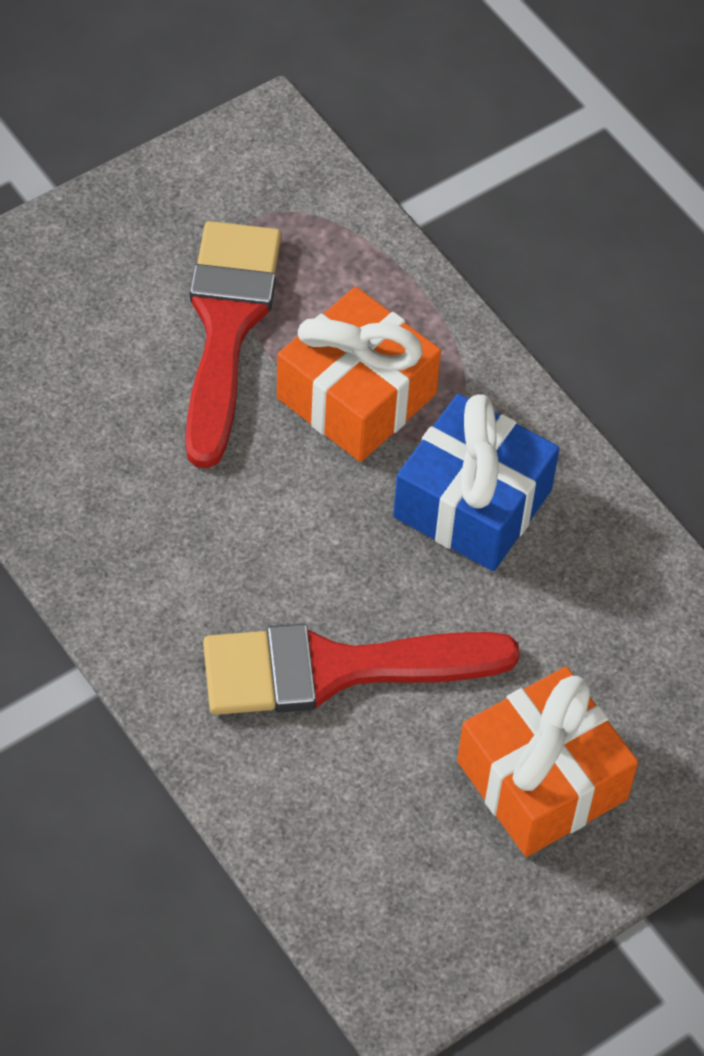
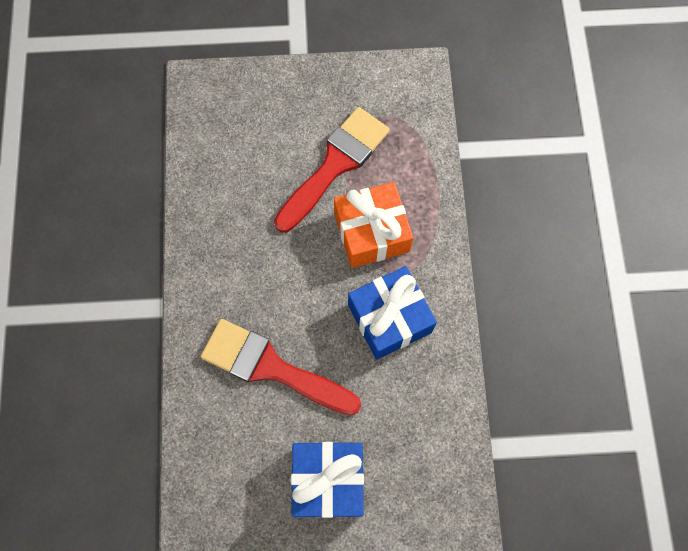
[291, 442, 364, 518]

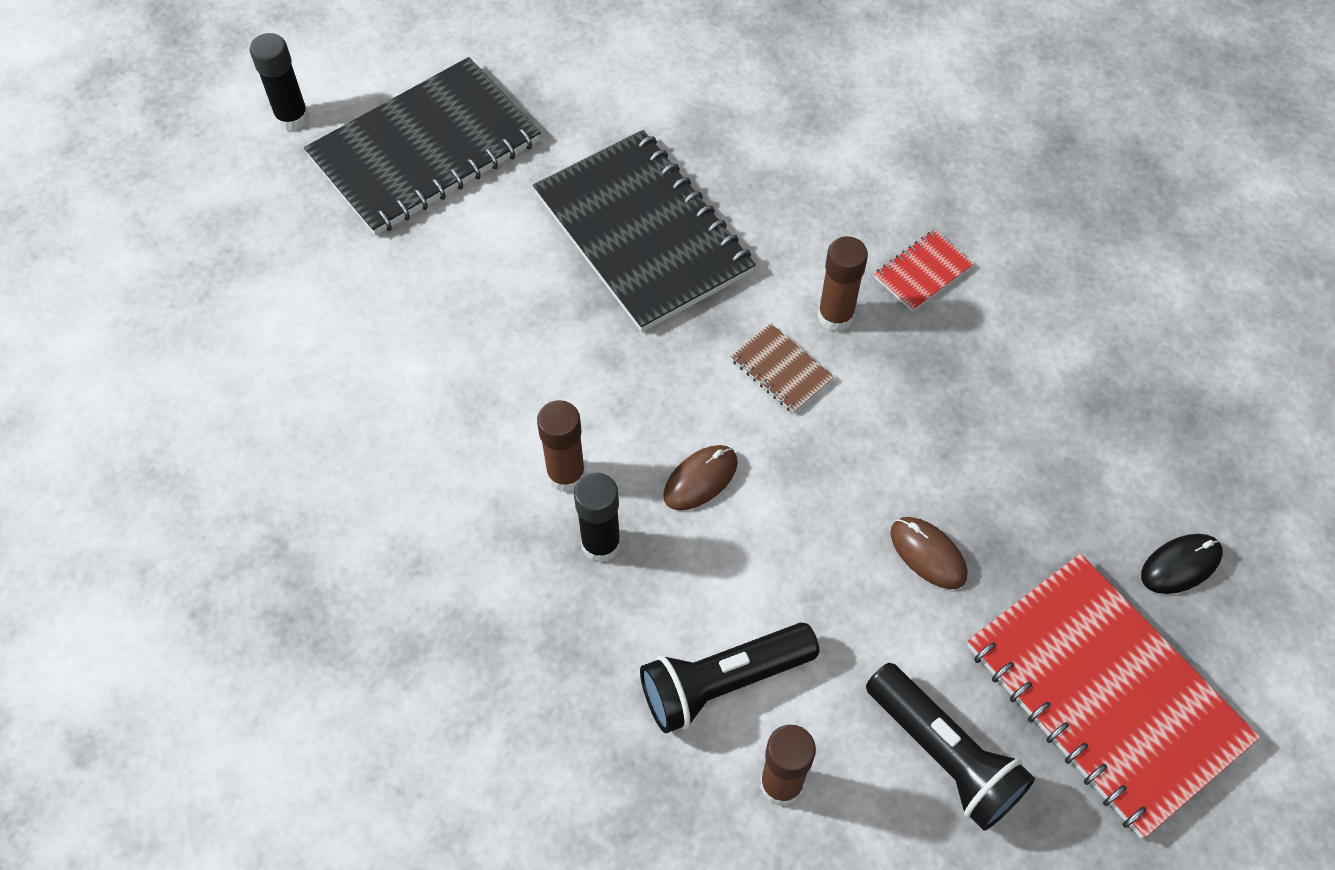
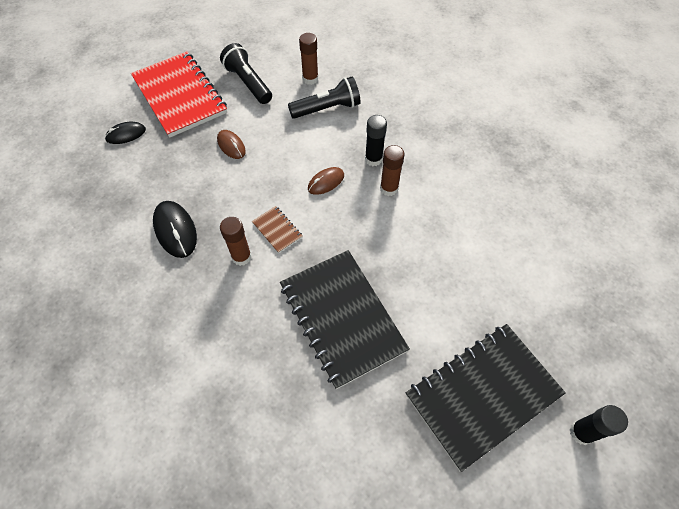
[874, 230, 974, 312] (first image)
[153, 201, 197, 258]

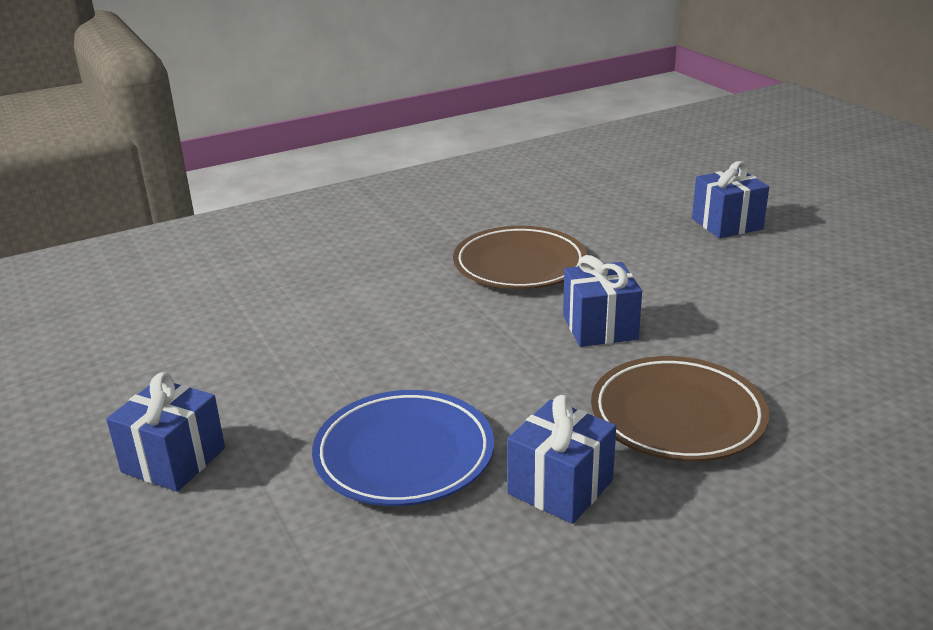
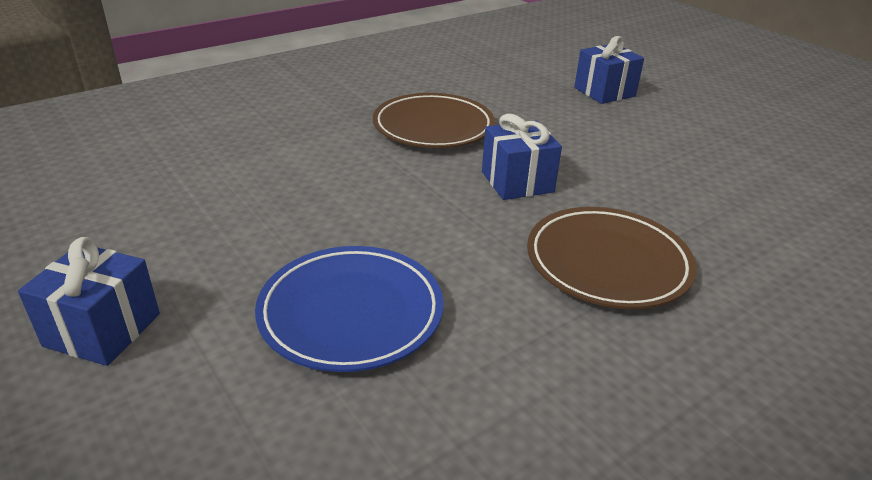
[507, 395, 616, 524] (first image)

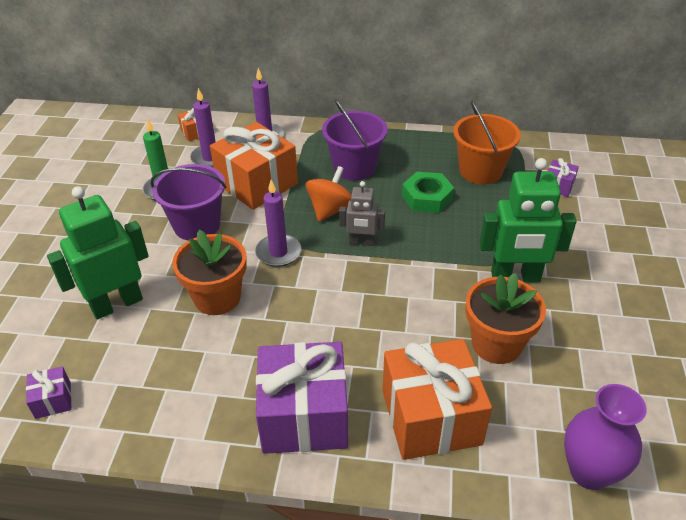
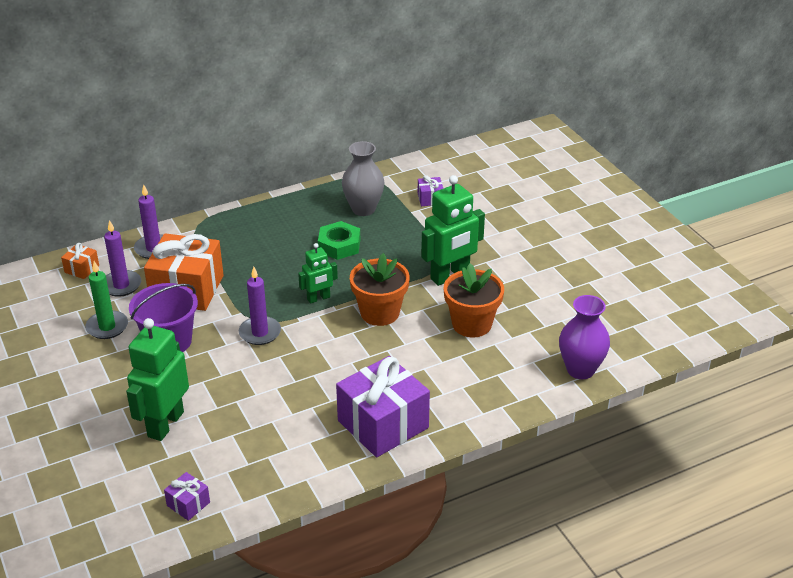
[306, 166, 351, 222] (first image)
[322, 100, 388, 181] (first image)
[383, 339, 492, 460] (first image)
[350, 253, 410, 326]
[342, 141, 385, 216]
[298, 243, 338, 304]

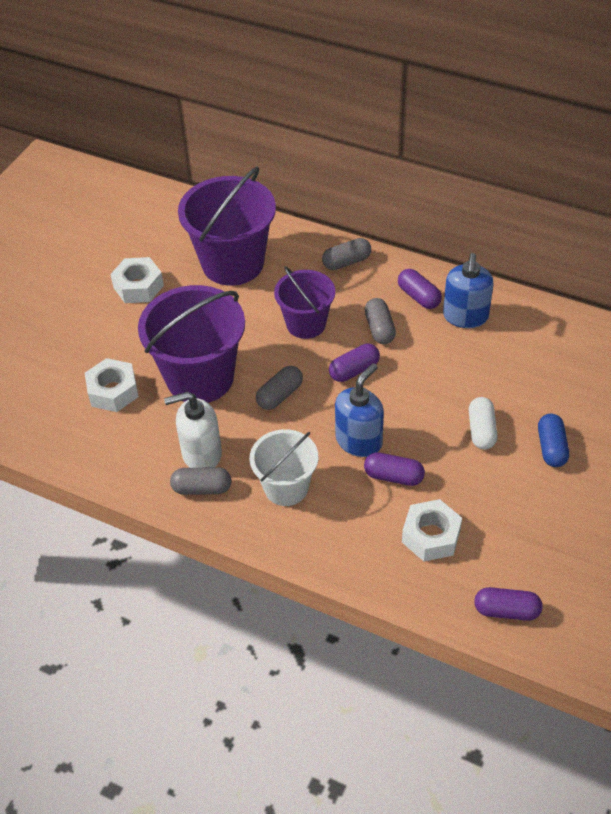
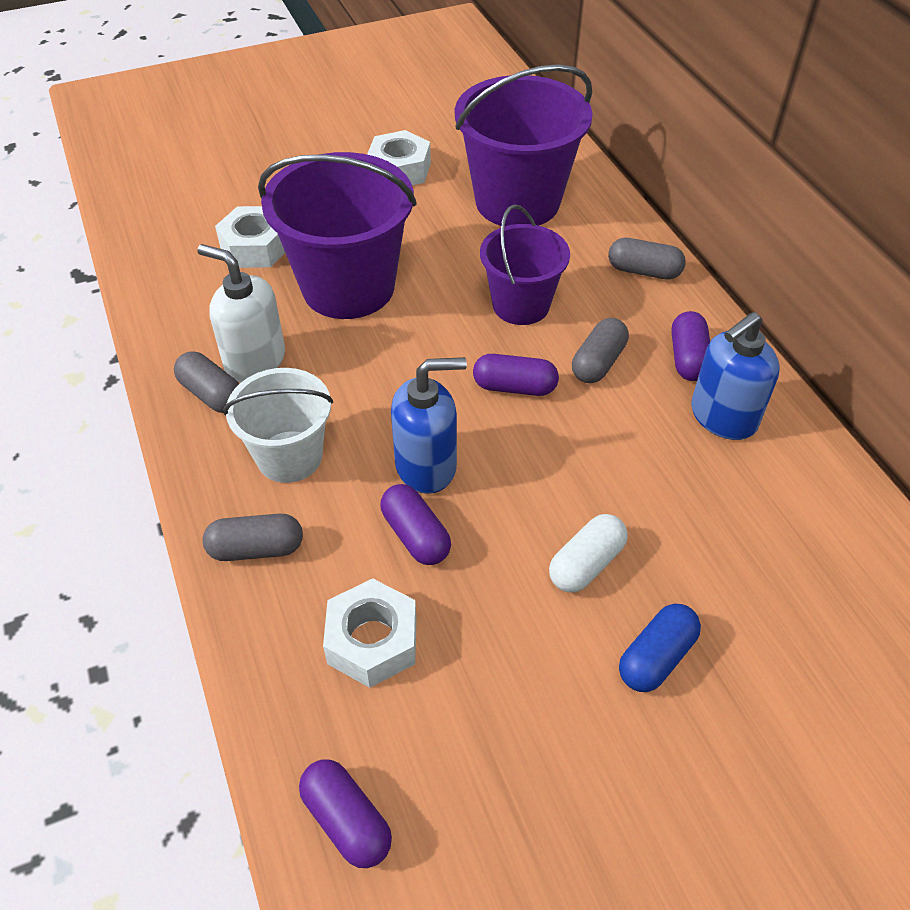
[203, 513, 303, 561]

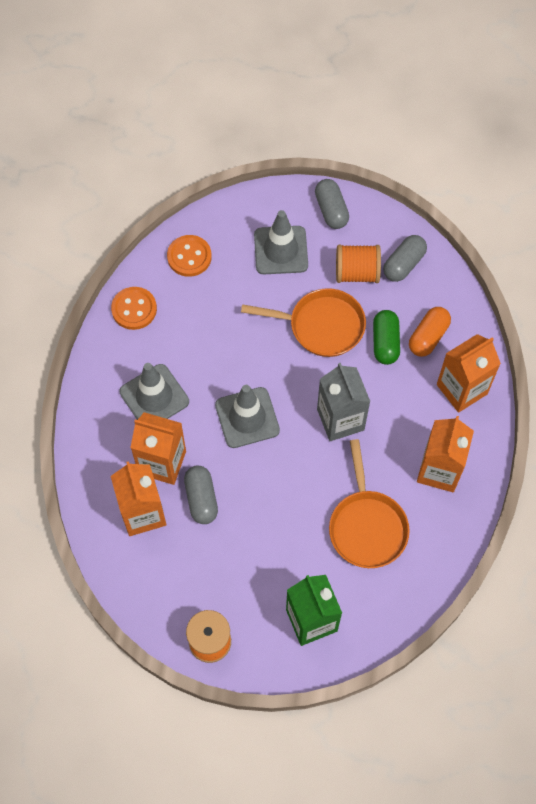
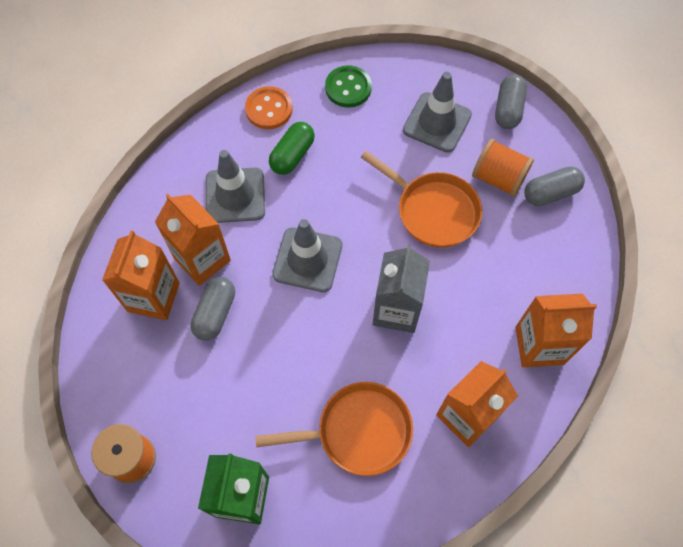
[409, 307, 451, 357] (first image)
[269, 122, 315, 175]
[325, 65, 372, 107]
[255, 382, 413, 476]

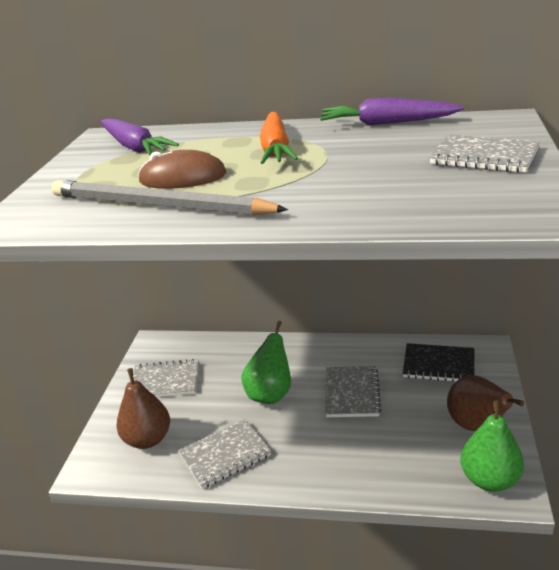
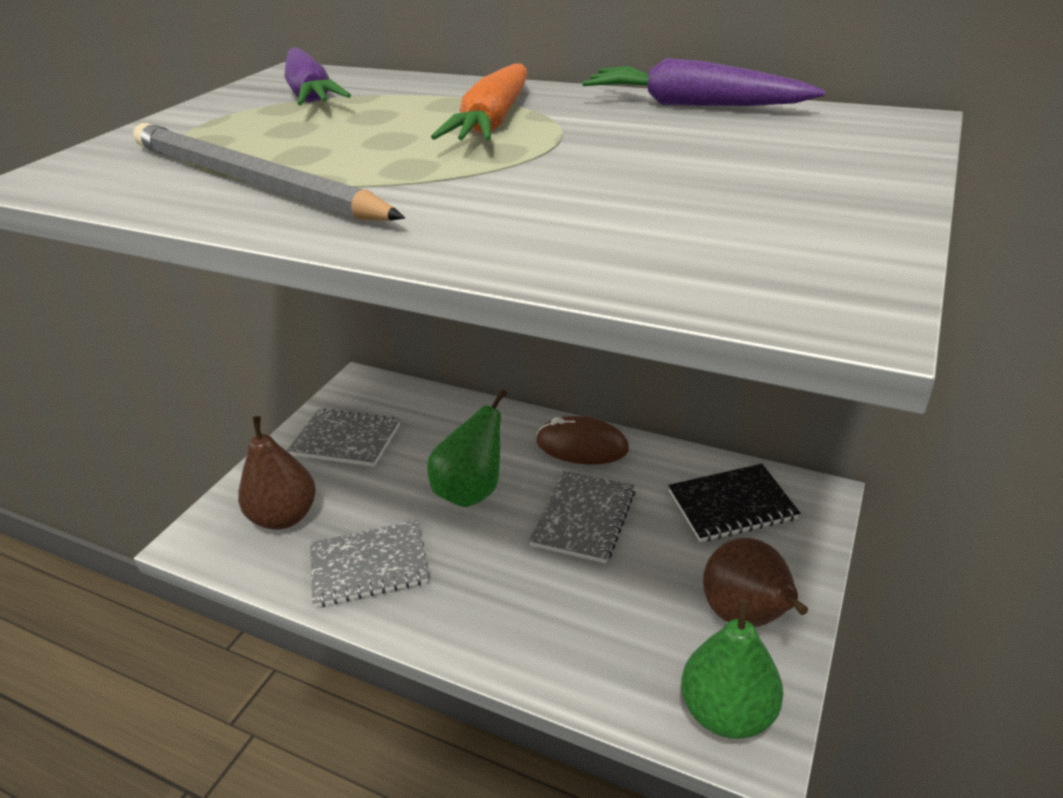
[429, 134, 540, 173] (first image)
[536, 416, 629, 464]
[668, 464, 800, 542]

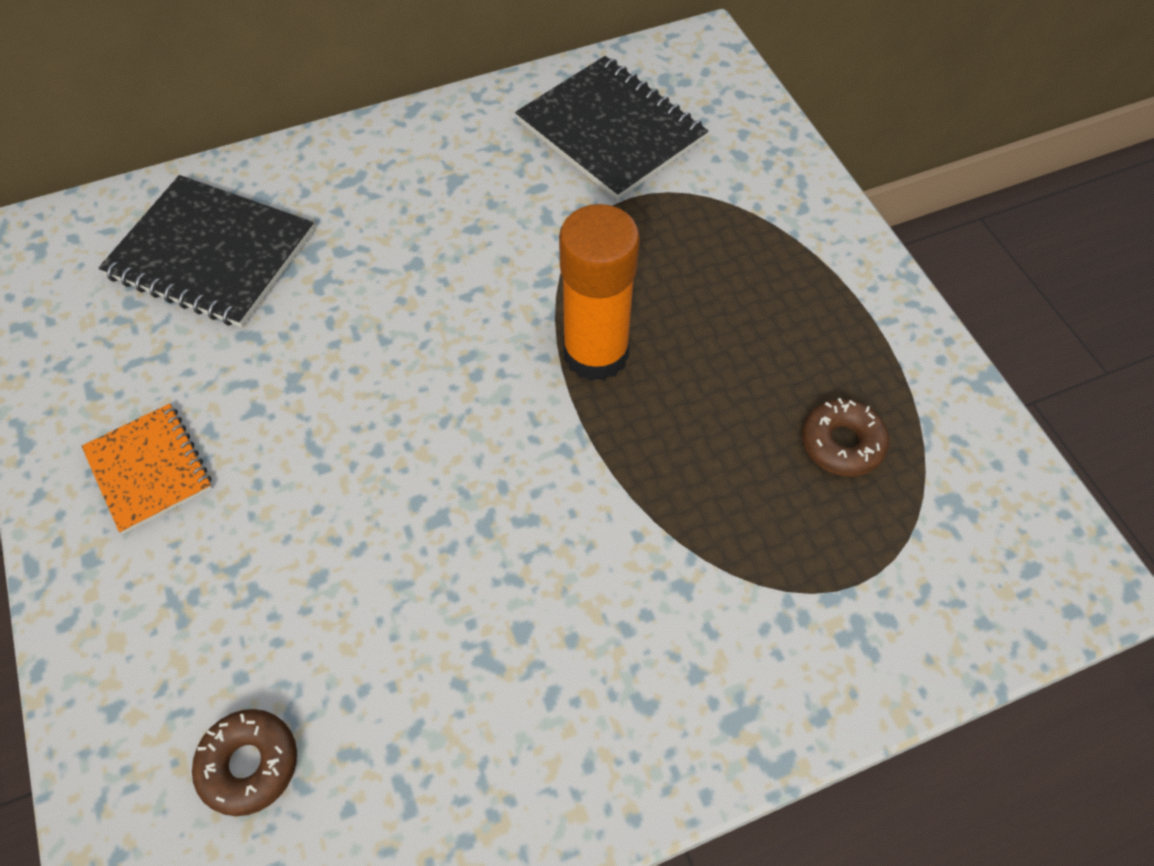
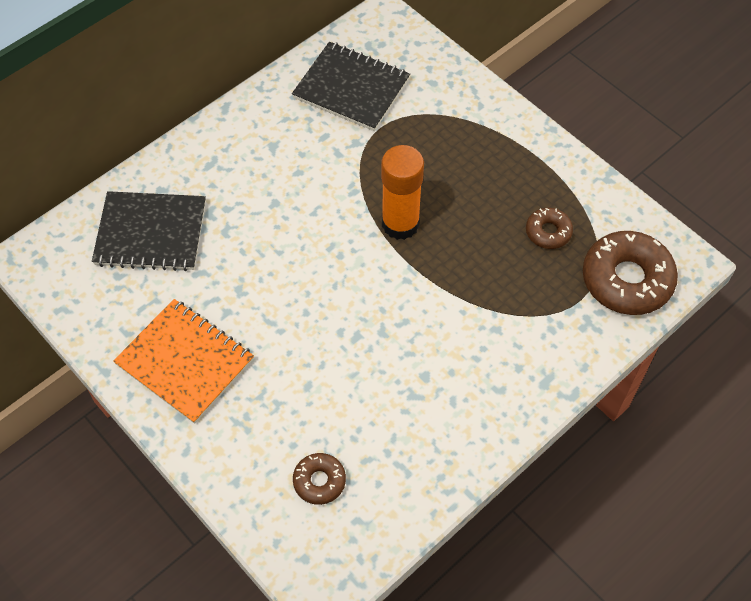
[583, 231, 678, 315]
[113, 299, 254, 424]

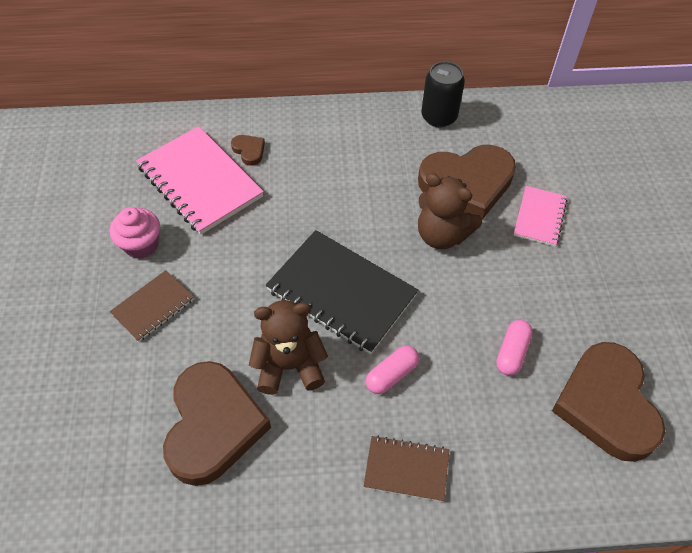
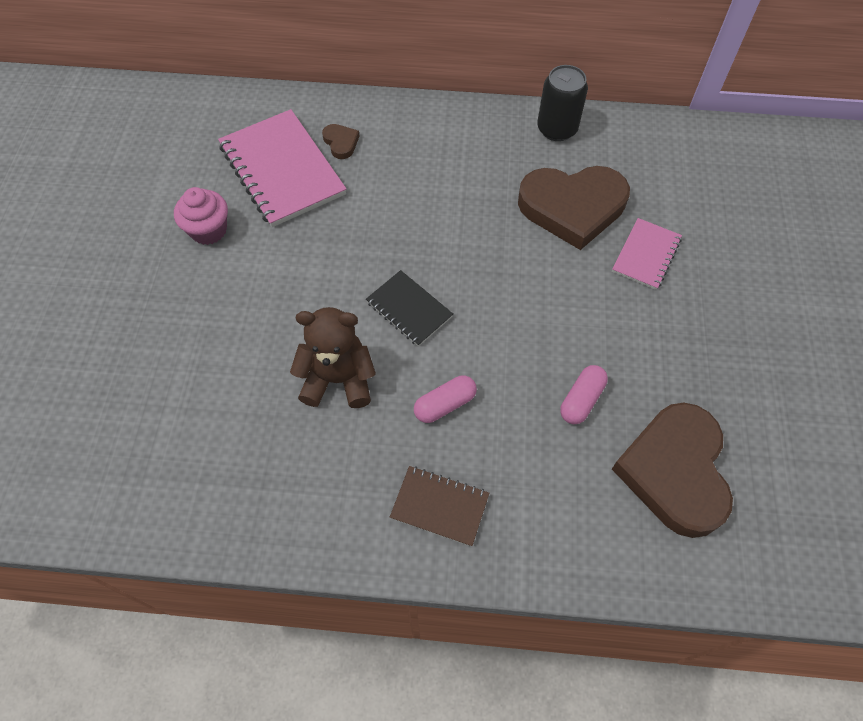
[110, 270, 194, 342] (first image)
[163, 361, 271, 486] (first image)
[418, 173, 482, 249] (first image)
[366, 270, 453, 347]

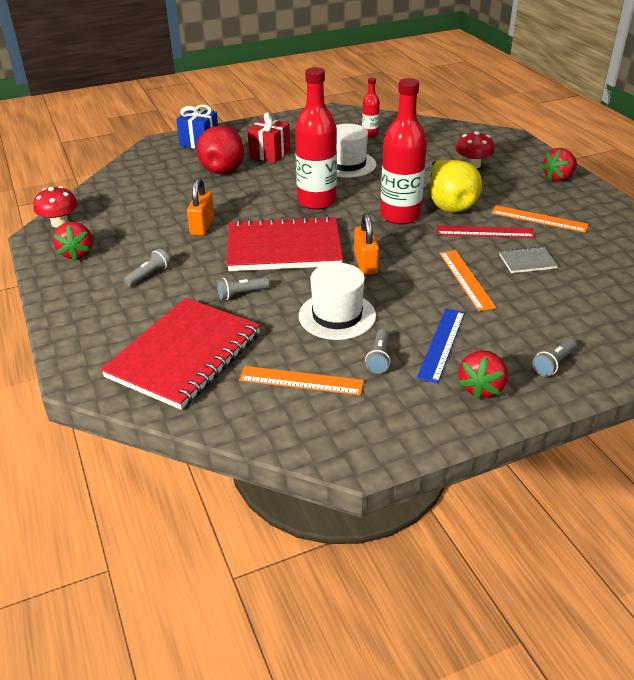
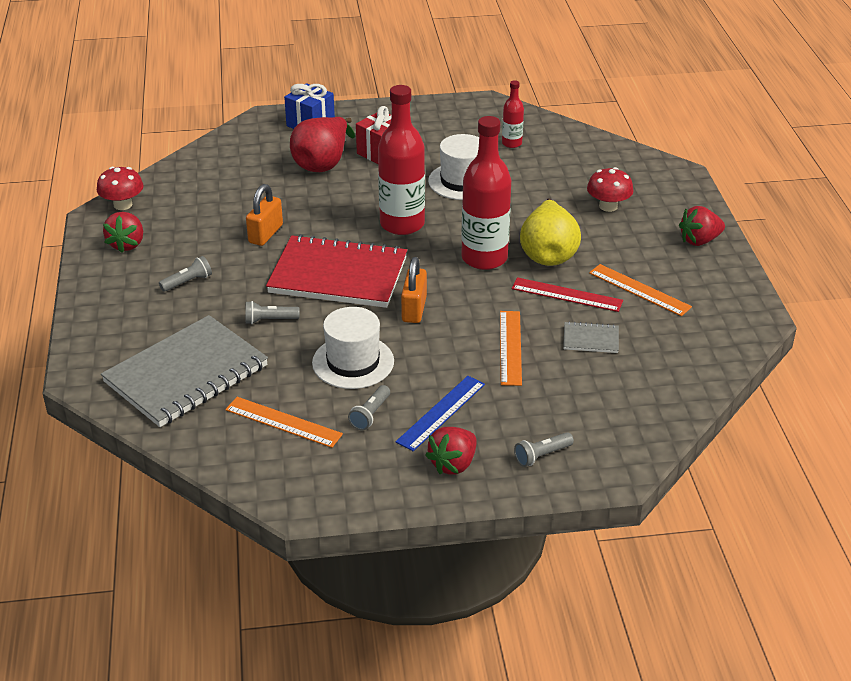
[101, 315, 268, 427]

